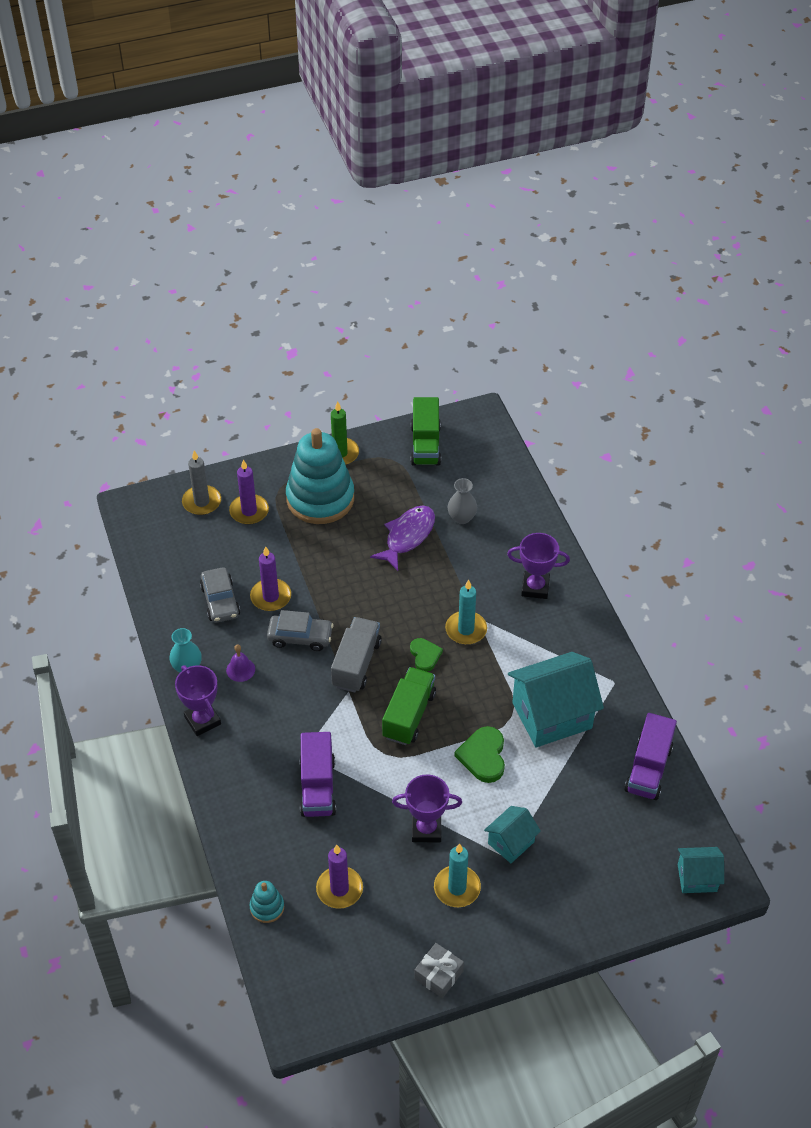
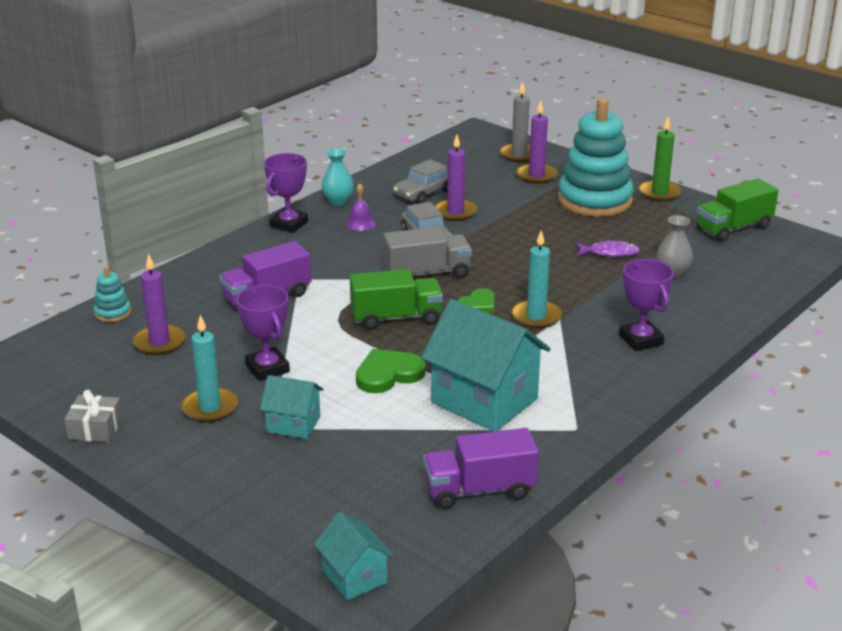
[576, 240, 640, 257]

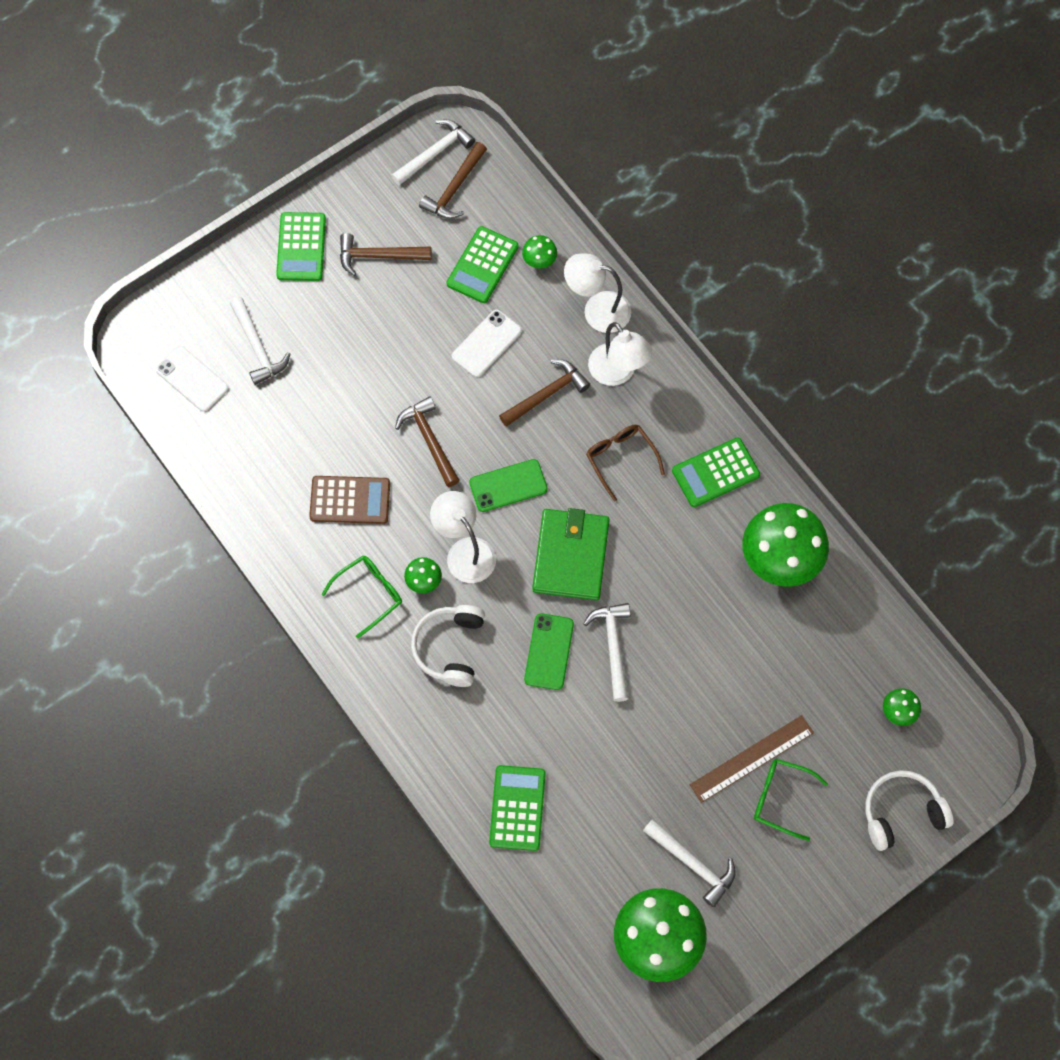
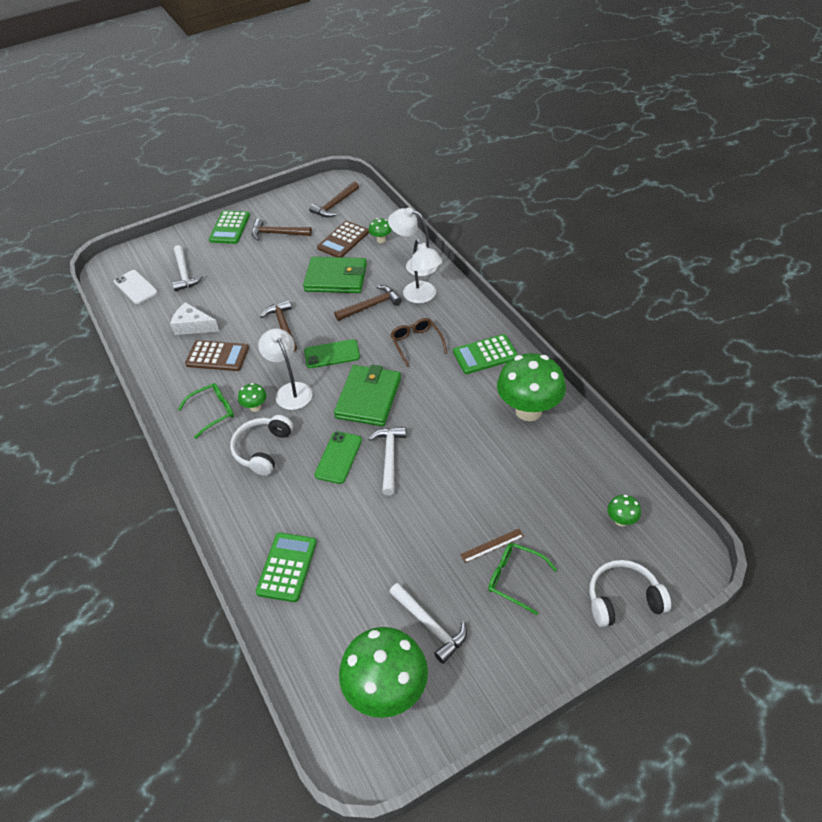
[391, 119, 475, 185] (first image)
[170, 302, 219, 335]
[303, 257, 367, 293]
[317, 221, 369, 257]
[460, 529, 524, 563]

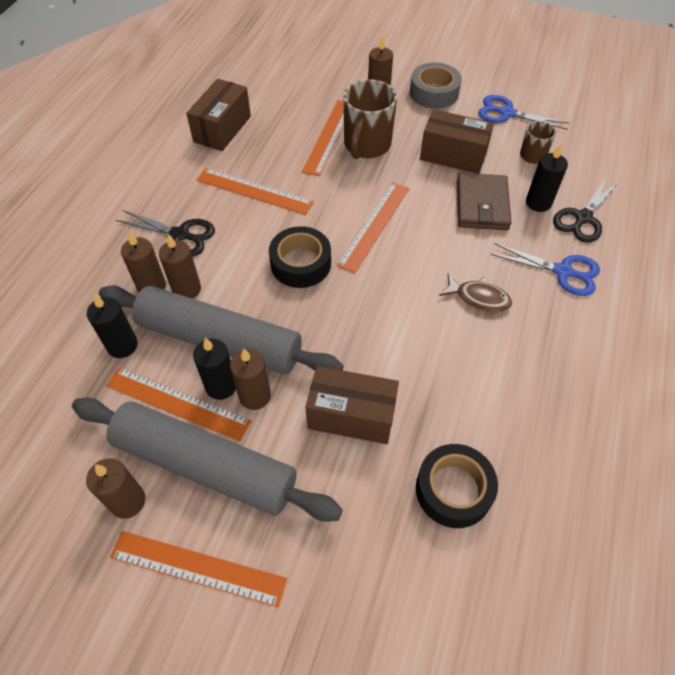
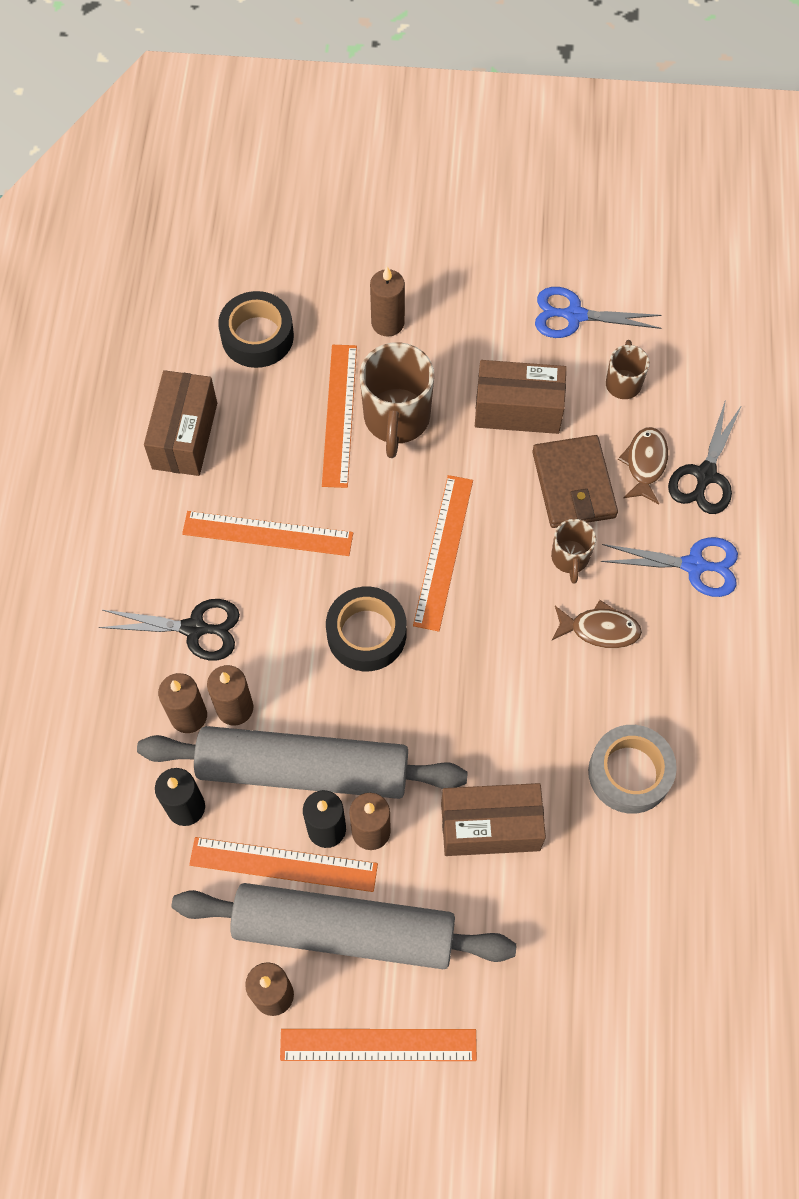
[551, 519, 596, 584]
[588, 725, 677, 814]
[218, 291, 294, 368]
[618, 427, 668, 504]

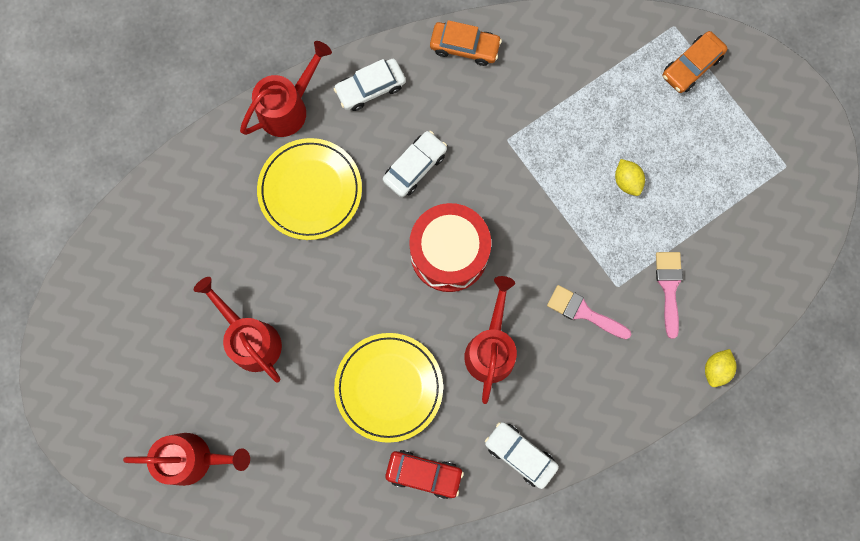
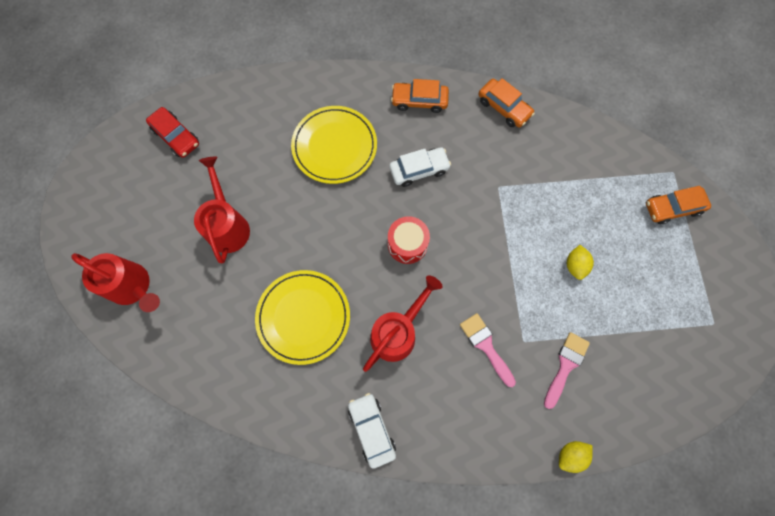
[240, 41, 332, 137] (first image)
[146, 107, 199, 158]
[391, 79, 449, 113]
[388, 216, 430, 264]

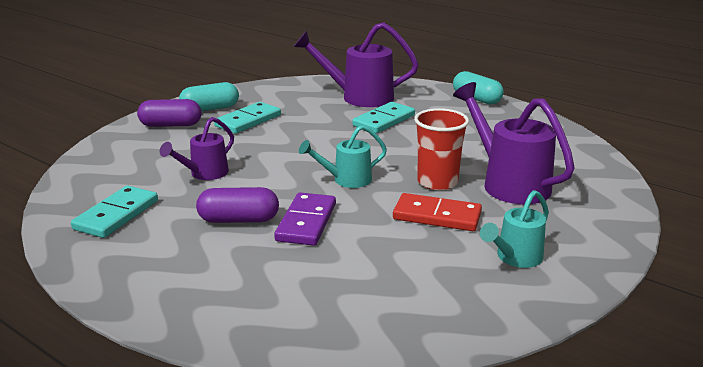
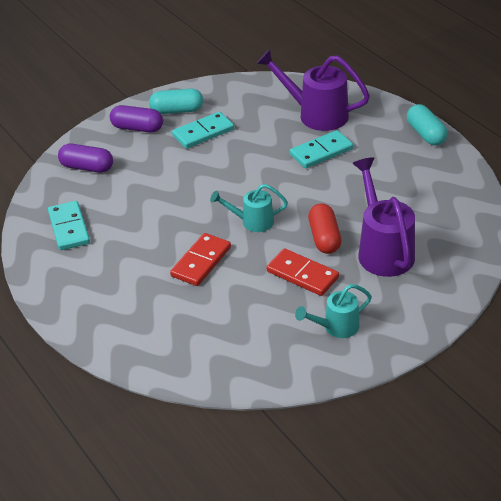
[160, 117, 234, 180] (first image)
[58, 144, 113, 173]
[308, 203, 342, 254]
[170, 233, 231, 286]
[48, 201, 90, 250]

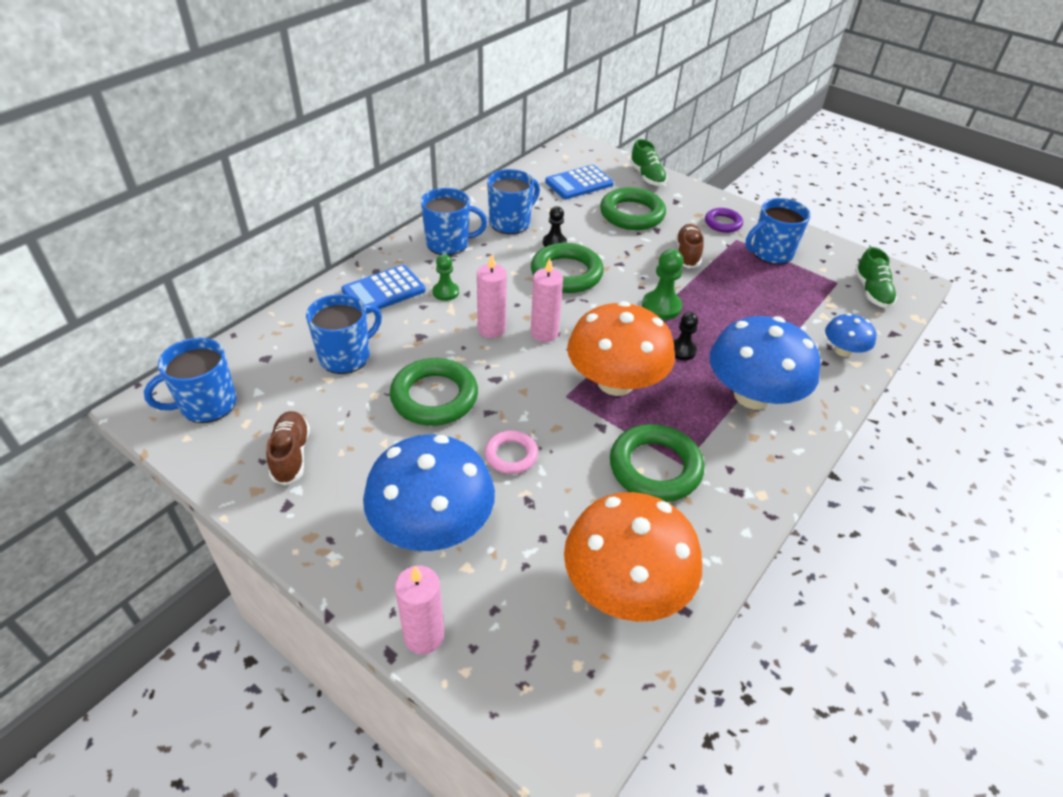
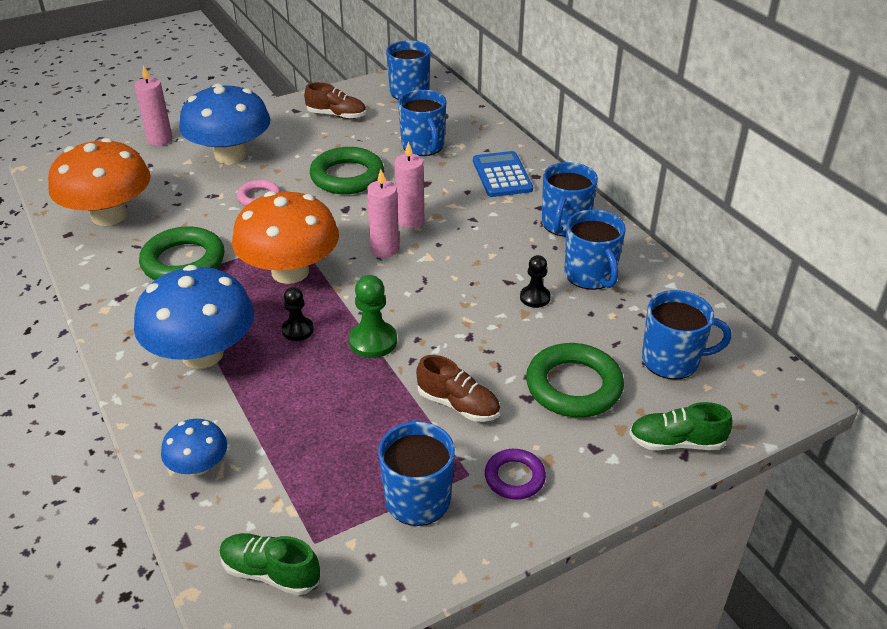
[433, 254, 459, 301] (first image)
[531, 243, 604, 293] (first image)
[642, 290, 731, 380]

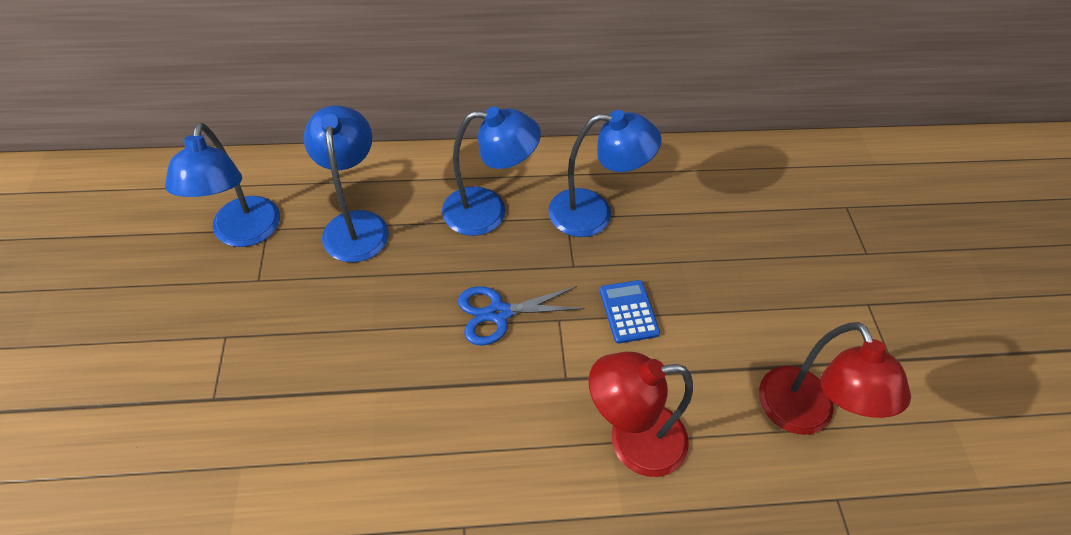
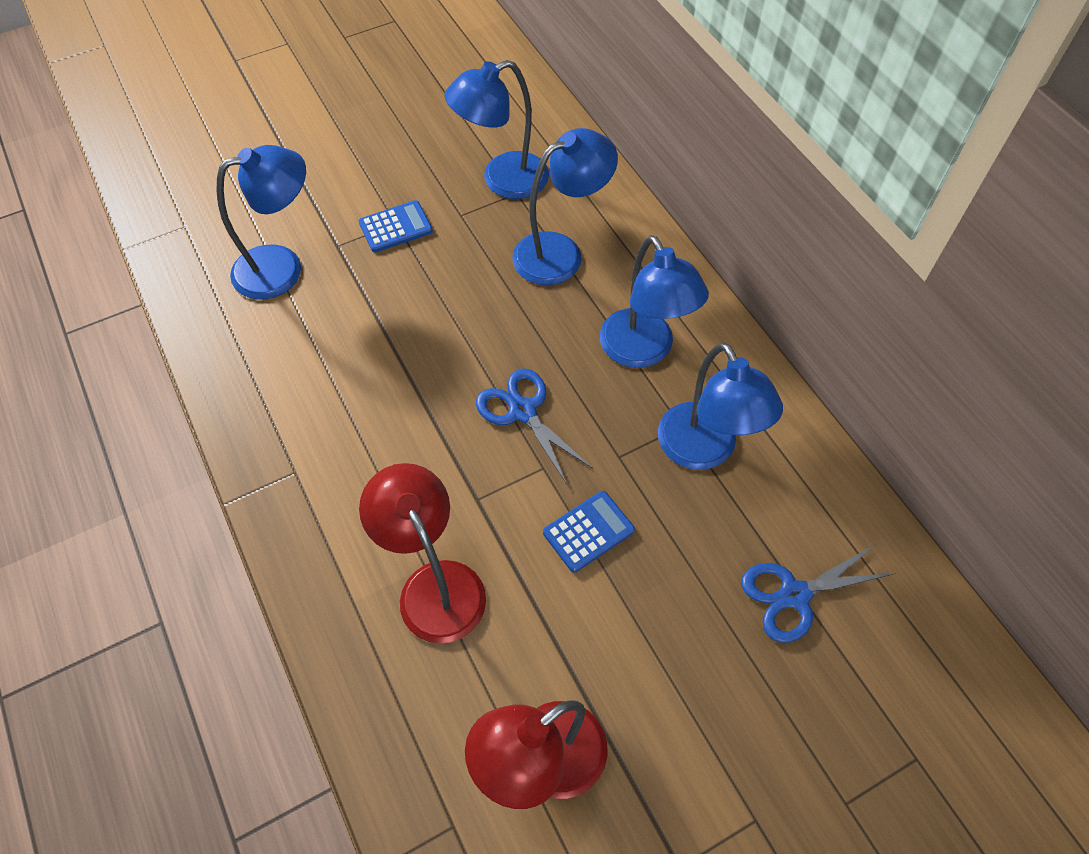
[216, 145, 306, 300]
[359, 200, 433, 252]
[742, 544, 896, 643]

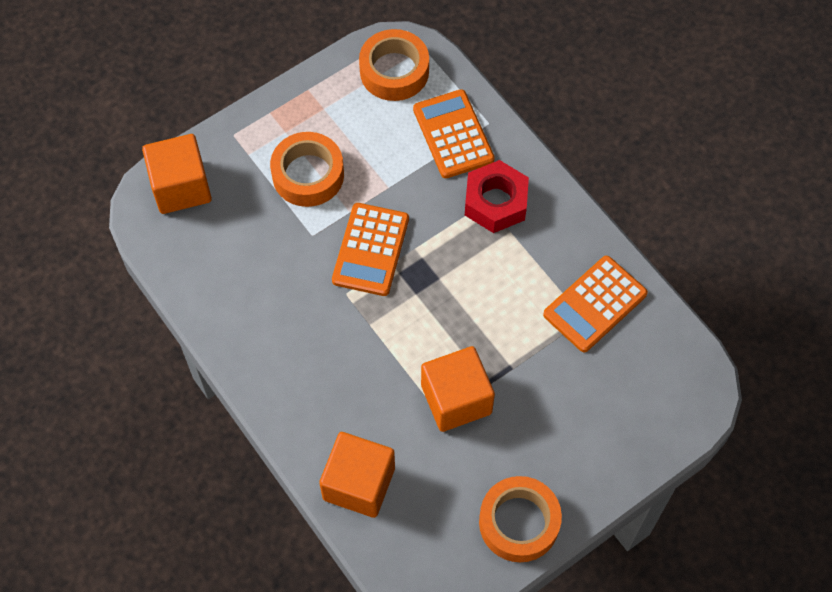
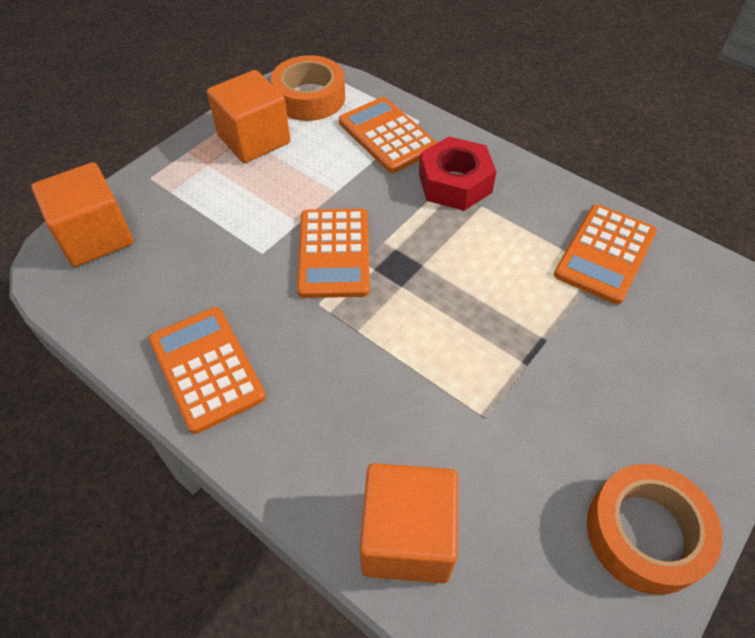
[270, 132, 344, 207] (first image)
[149, 307, 266, 434]
[207, 70, 290, 163]

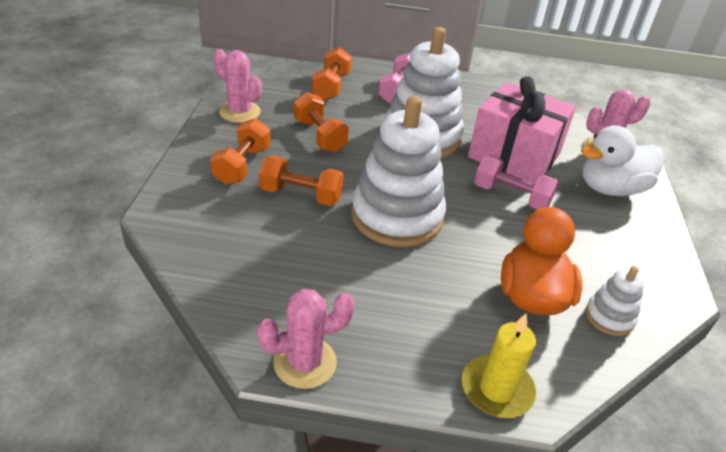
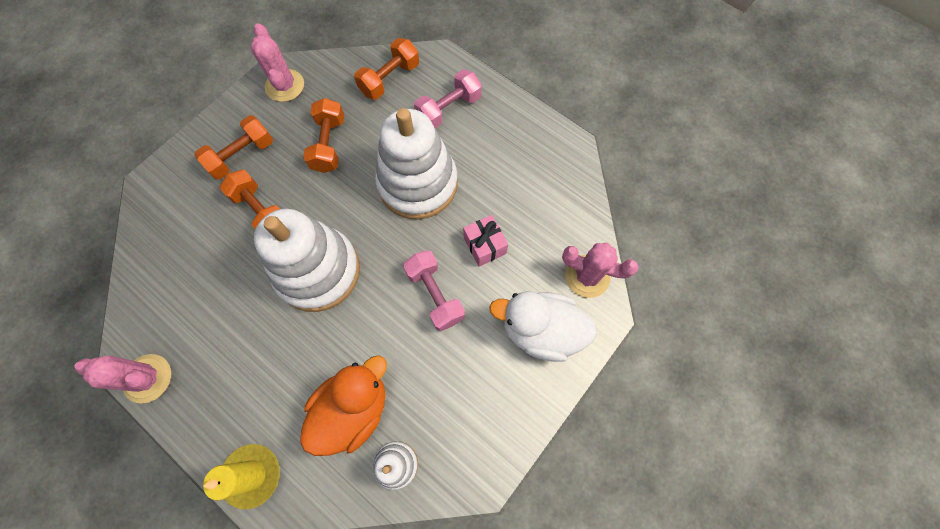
[463, 215, 508, 267]

